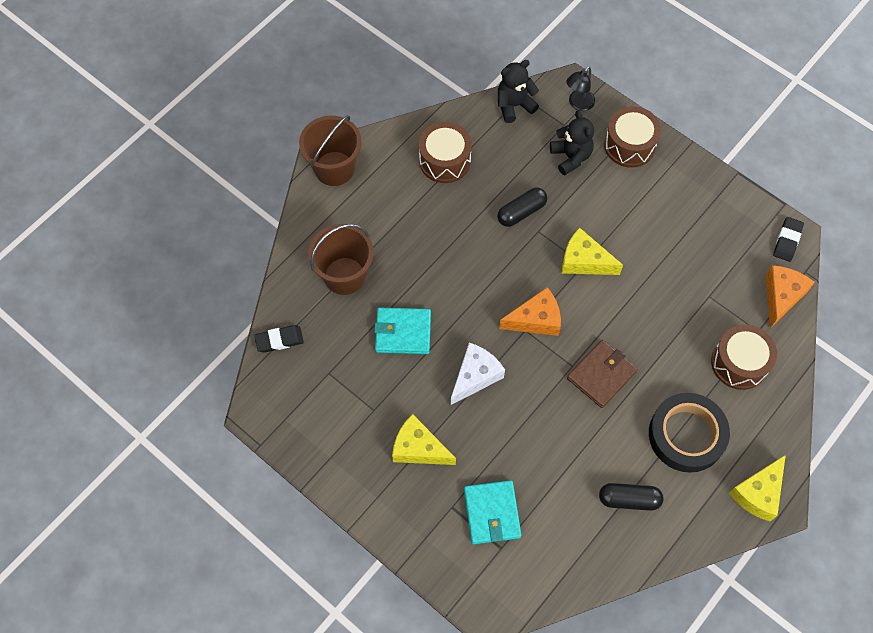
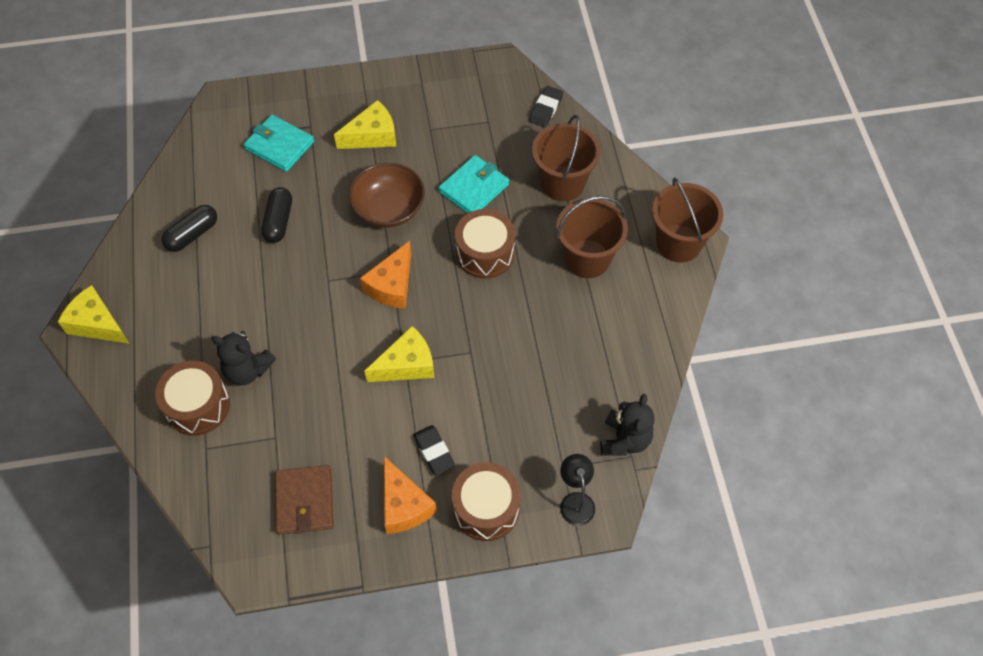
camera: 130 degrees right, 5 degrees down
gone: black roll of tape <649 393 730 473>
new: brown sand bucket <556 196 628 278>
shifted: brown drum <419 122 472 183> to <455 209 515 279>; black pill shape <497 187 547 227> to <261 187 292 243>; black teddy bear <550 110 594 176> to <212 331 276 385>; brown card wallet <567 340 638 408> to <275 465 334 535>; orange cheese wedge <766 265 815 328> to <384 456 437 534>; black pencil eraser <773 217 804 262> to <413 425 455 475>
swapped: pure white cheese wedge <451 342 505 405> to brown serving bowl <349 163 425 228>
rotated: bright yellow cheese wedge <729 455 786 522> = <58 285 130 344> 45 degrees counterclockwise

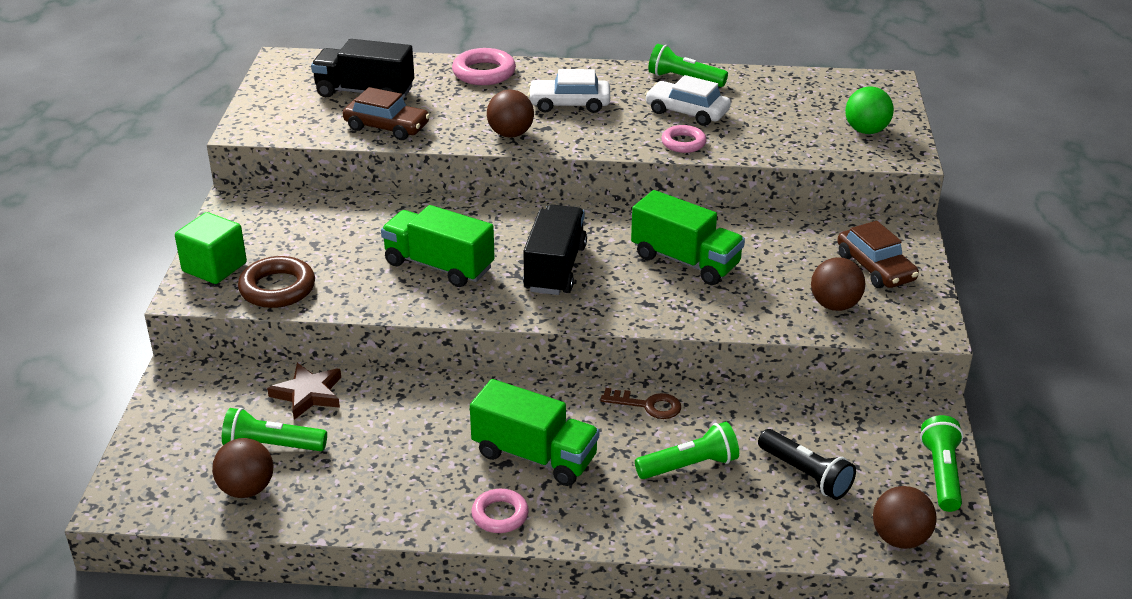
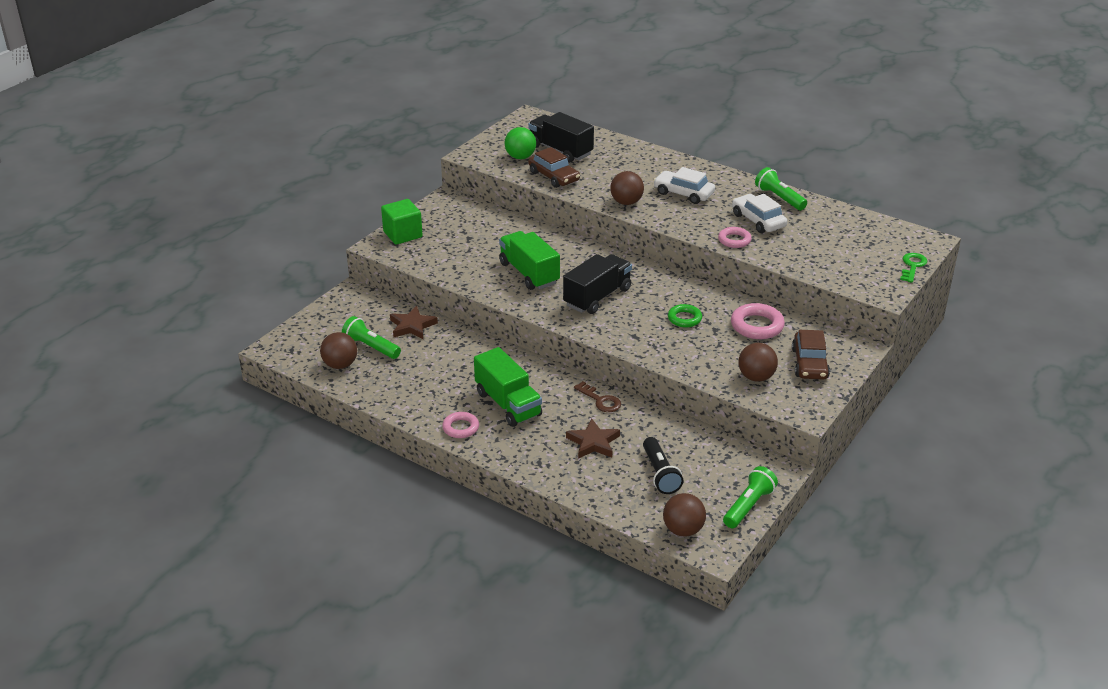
camera: 30 degrees right, 0 degrees up
gone: brown ring <238 256 315 308>
new: leaf-green key <900 253 927 283>
shifted: pink ring <452 48 516 85> to <731 303 785 339>; leaf-green ball <845 86 894 134> to <505 127 536 159>
swapped: leaf-green lorry <631 190 745 285> to leaf-green ring <668 304 702 327>; leaf-green pocket torch <635 422 739 479> to brown star <566 418 620 459>

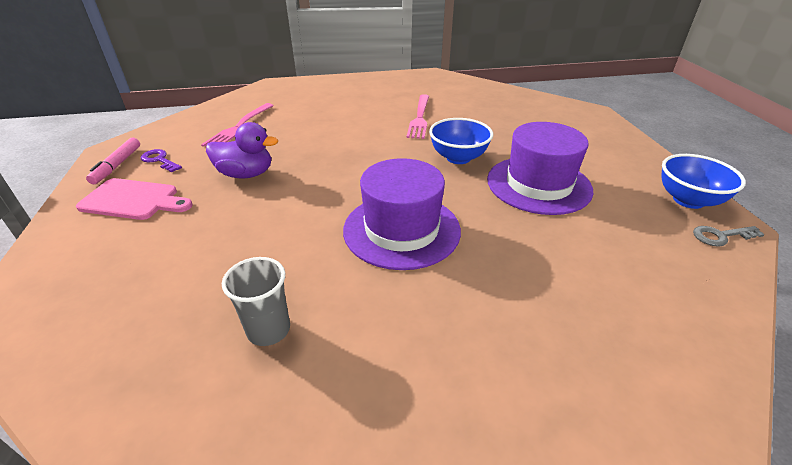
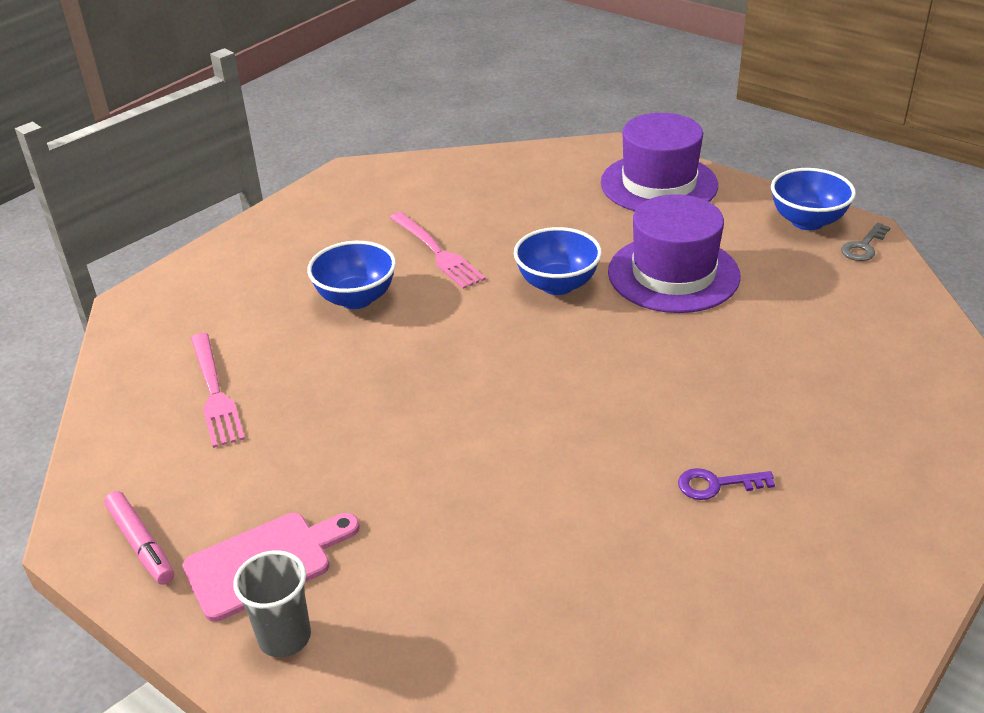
camera: 40 degrees left, 0 degrees up
gone: royal purple rubber duck <206 122 278 178>
new: royal blue serving bowl <307 241 396 309>
shifted: royal purple key <141 149 182 172> to <678 468 775 500>; grey beaker <222 257 290 346> to <233 550 311 657>; royal purple hat <343 158 461 270> to <601 113 718 211>

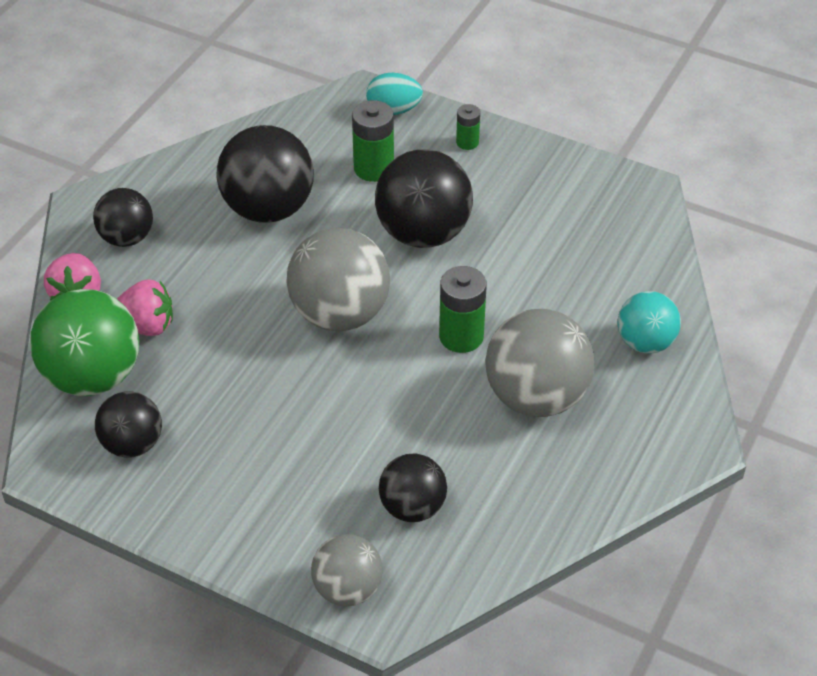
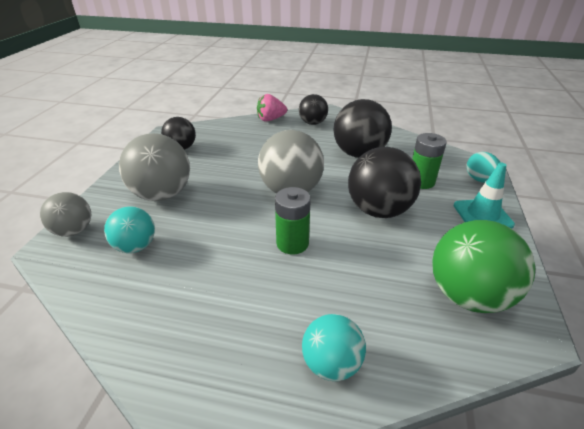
camera: 75 degrees right, 10 degrees down
gone: pink strawberry <117 279 173 336>
shifted: leaf-green ball <30 289 139 396> to <432 220 535 313>; grey ball <486 309 594 417> to <119 133 190 201>
swapped: leaf-green AA battery <456 104 480 150> to aqua road cone <453 163 515 229>
repainted: black ball <379 454 447 522> to aqua ball <104 206 155 253>

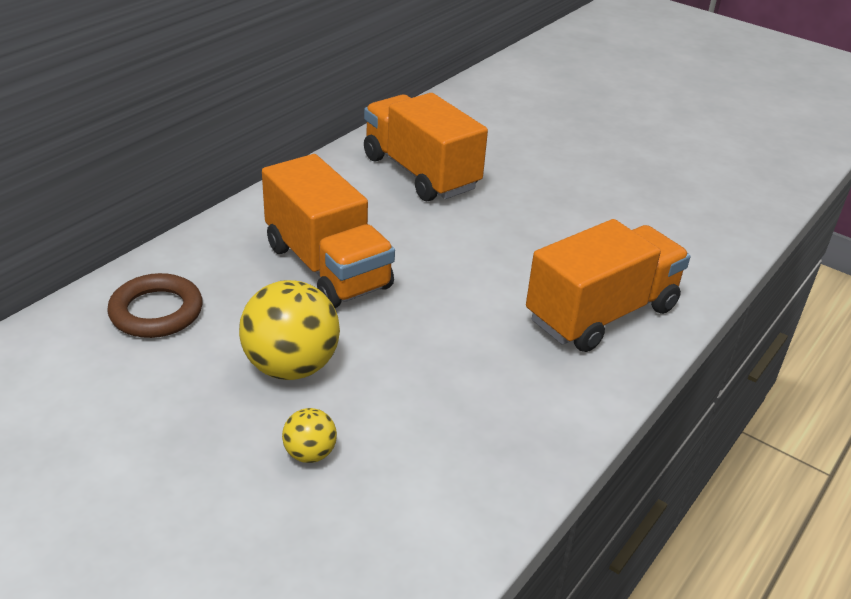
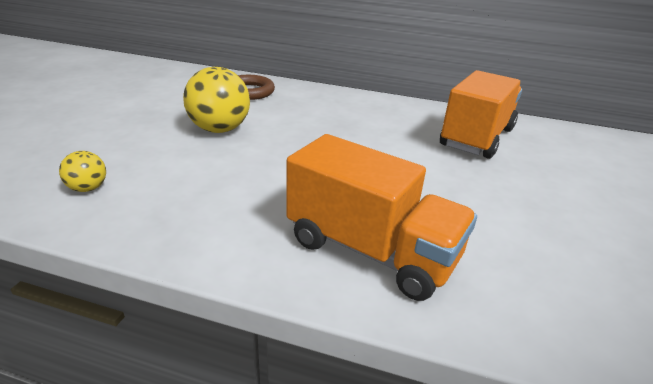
camera: 70 degrees right, 5 degrees down
gone: orange lorry <262 154 395 308>
shifted: bright yellow ball <282 408 337 463> to <59 151 106 192>

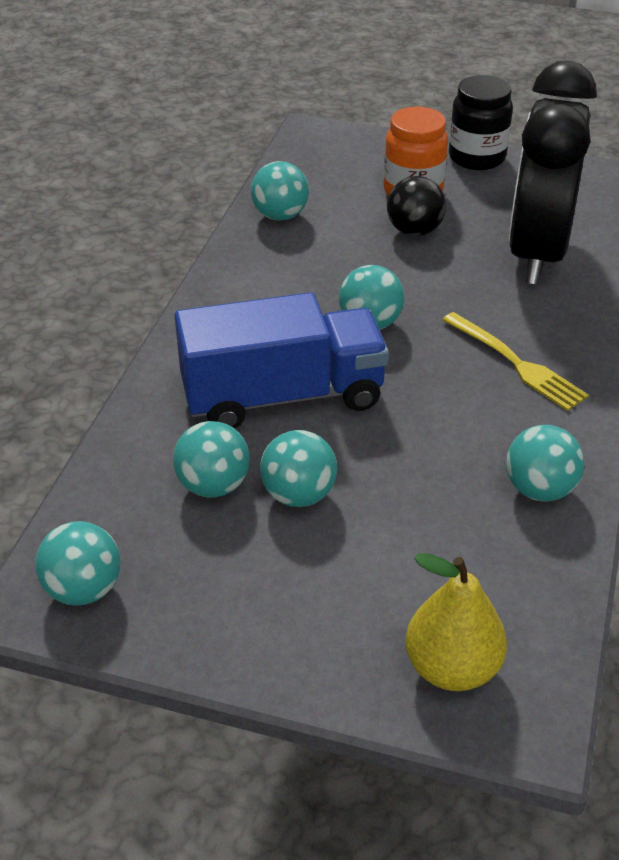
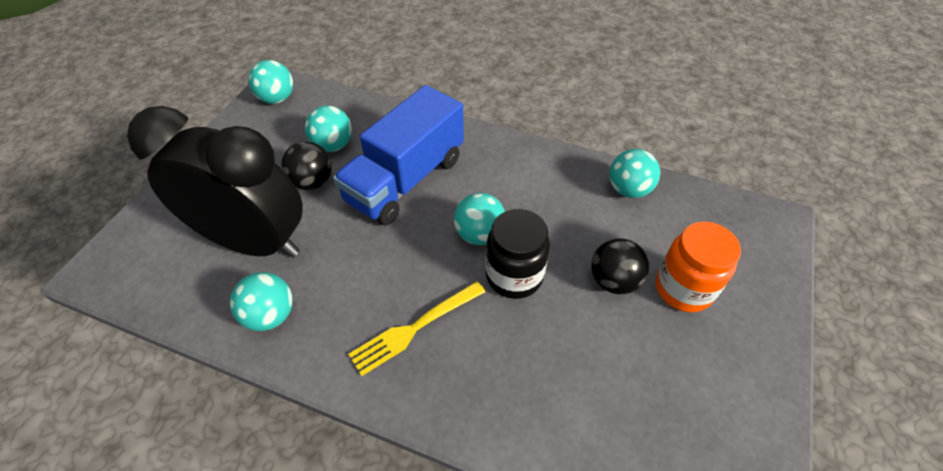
camera: 95 degrees right, 10 degrees up
gone: bright yellow pear <405 553 507 691>
shifted: black jam jar <449 75 513 170> to <486 209 550 299>; black clock <509 61 597 285> to <127 106 303 258>
repainted: aqua ball <260 430 337 507> to black ball <281 141 332 190>
rotated: royal blue lorry <175 292 389 429> = <333 85 464 225> 45 degrees clockwise

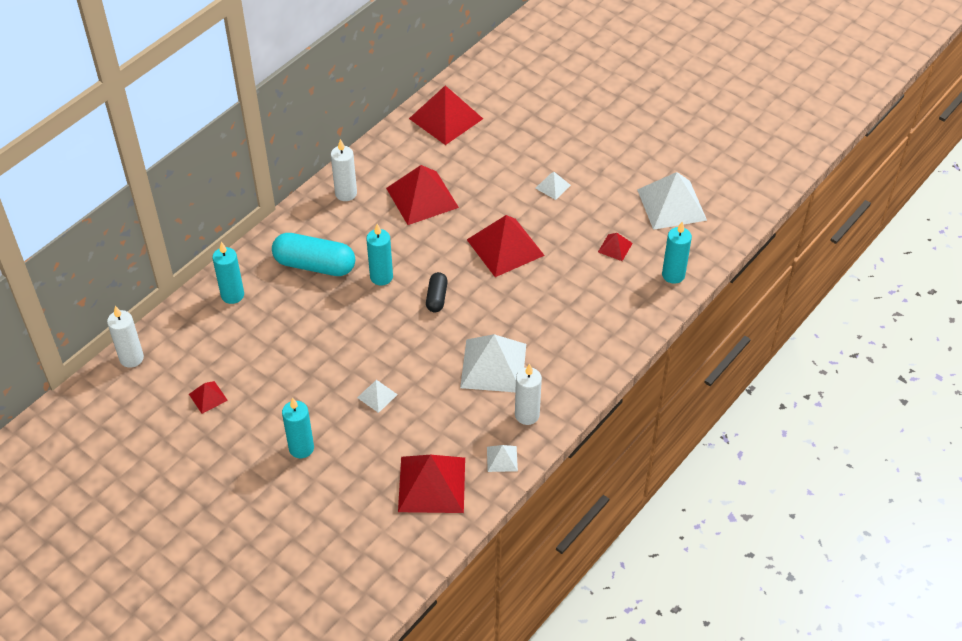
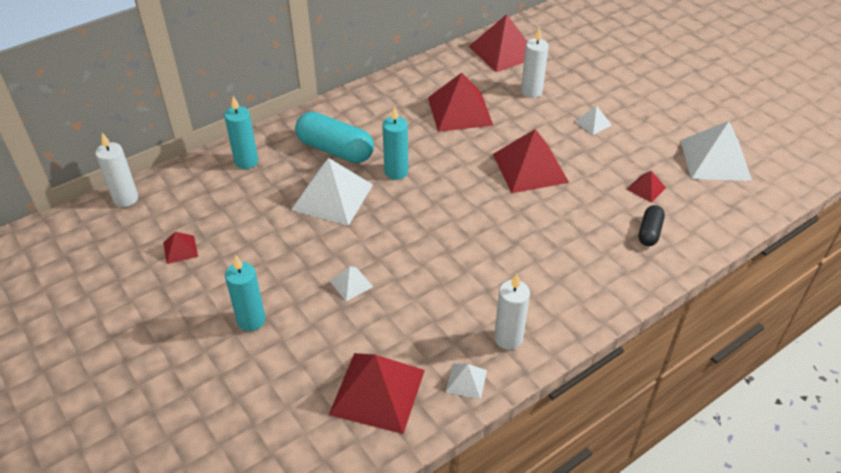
camera: 15 degrees right, 5 degrees down
gone: aqua wax candle <662 222 692 284>
shifted: pure white wax candle <331 139 357 201> to <521 27 549 98>; black pill shape <426 272 448 312> to <638 205 665 246>; pure white solid pyramid <460 334 526 392> to <291 158 373 226>

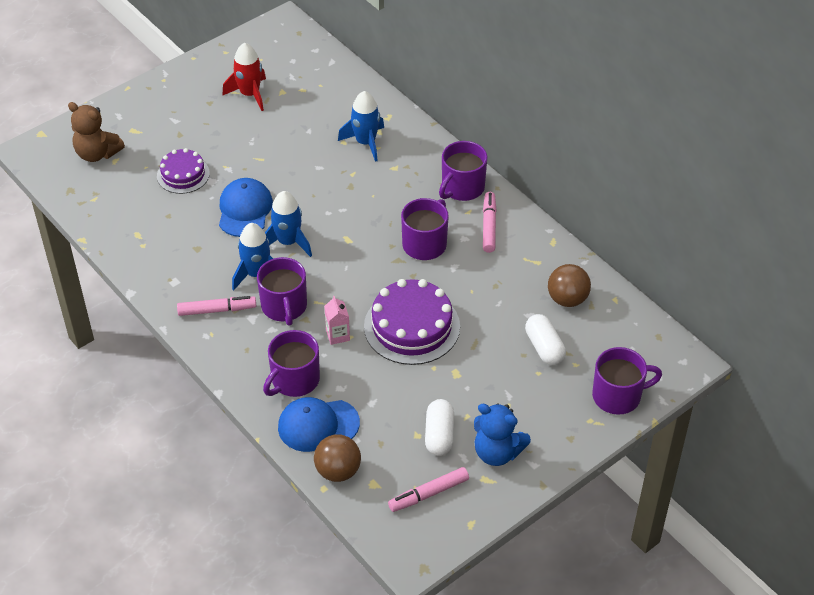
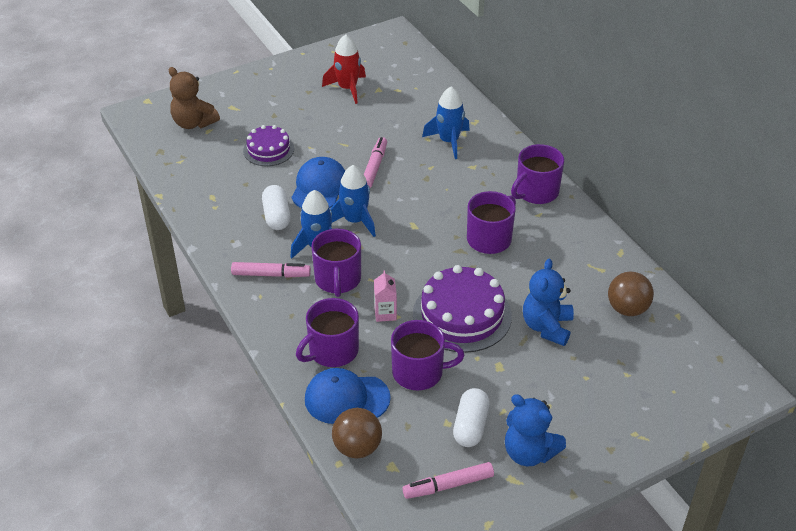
camera: 10 degrees right, 5 degrees down
new: royal blue teddy bear <523 259 574 346>
shifted: pink marker pen <483 192 497 253> to <364 137 387 188>; pure white pill shape <525 314 566 365> to <262 185 291 230>; royal purple mug <592 347 662 415> to <391 320 464 391>

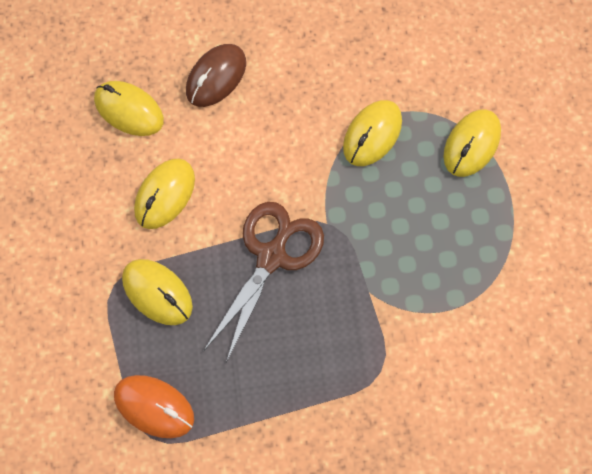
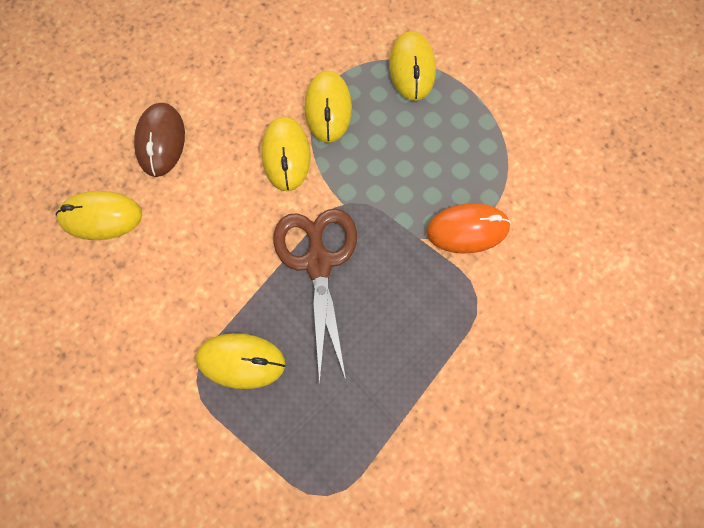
camera: 35 degrees left, 5 degrees up
shifted: orange computer mouse <114 375 194 438> to <426 203 511 254>; bright yellow computer mouse <134 159 195 229> to <261 116 310 191>

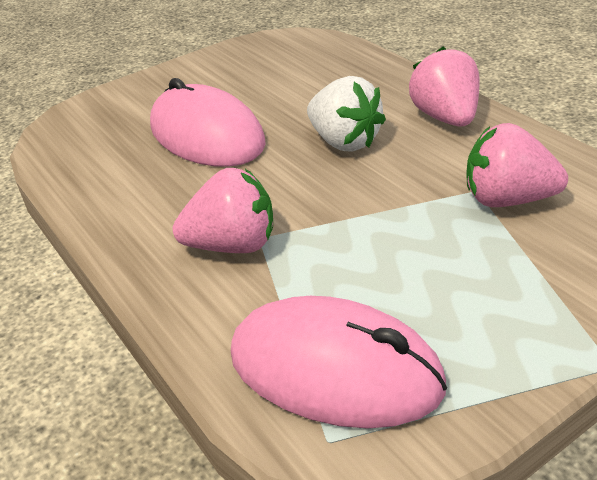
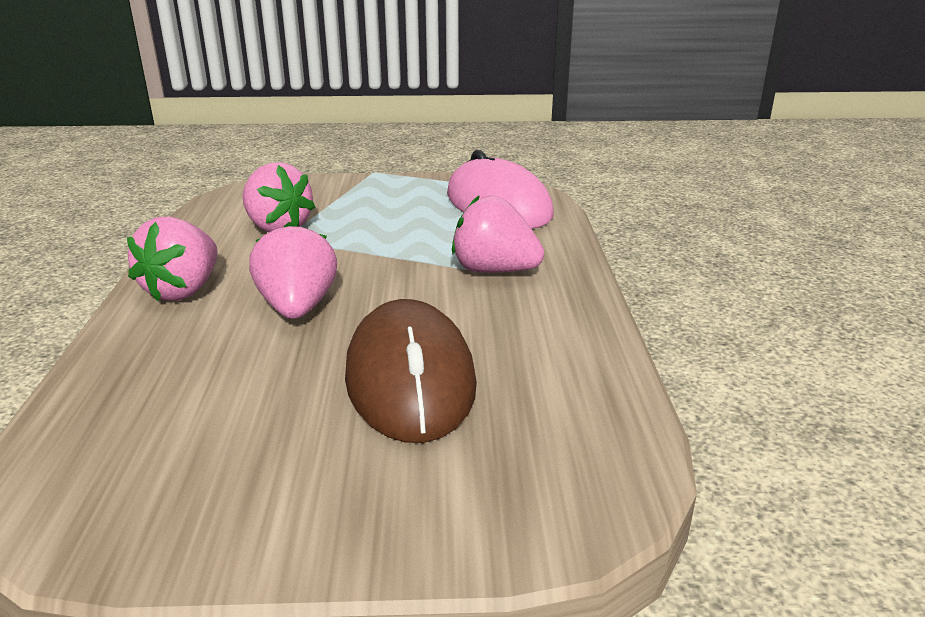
camera: 150 degrees left, 10 degrees down
repainted: pink computer mouse <150 78 266 167> to brown computer mouse <345 299 477 443>; pure white strawberry <307 76 386 152> to pink strawberry <249 222 337 319>

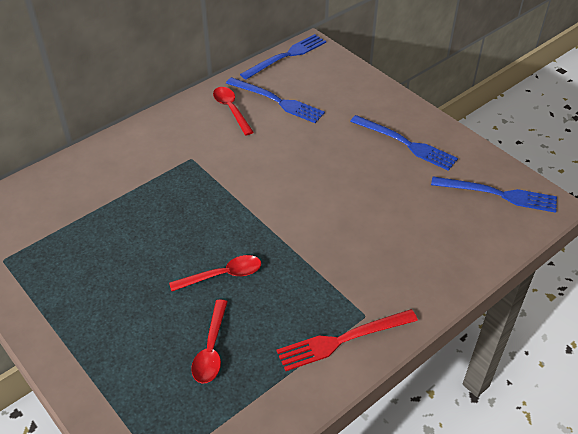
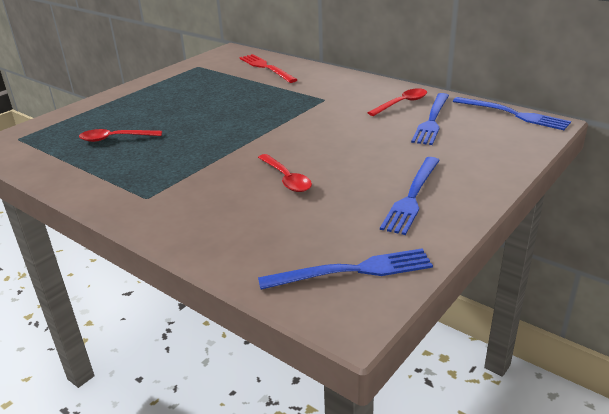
camera: 80 degrees right, 15 degrees down
shifted: red teaspoon <169 255 261 291> to <258 154 312 192>; red table fork <277 309 418 371> to <239 54 297 83>
rotated: royal blue table fork <431 176 557 213> = <258 248 433 290> 105 degrees counterclockwise

